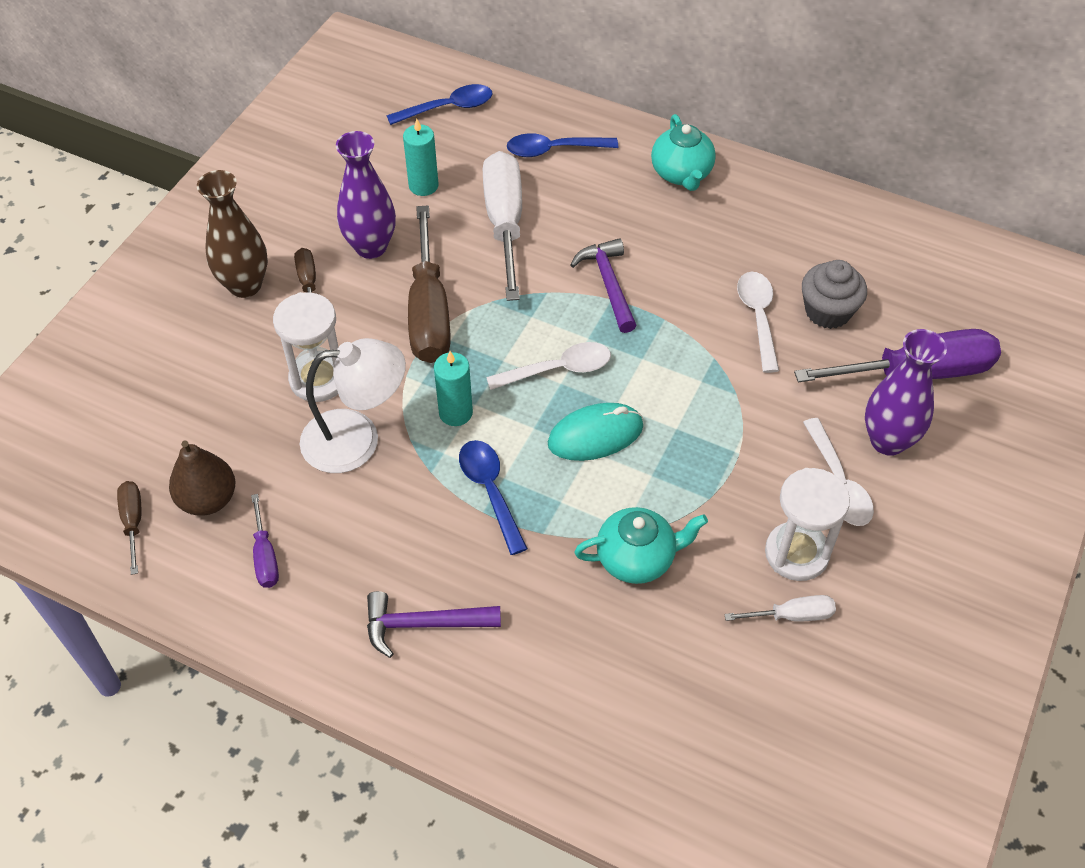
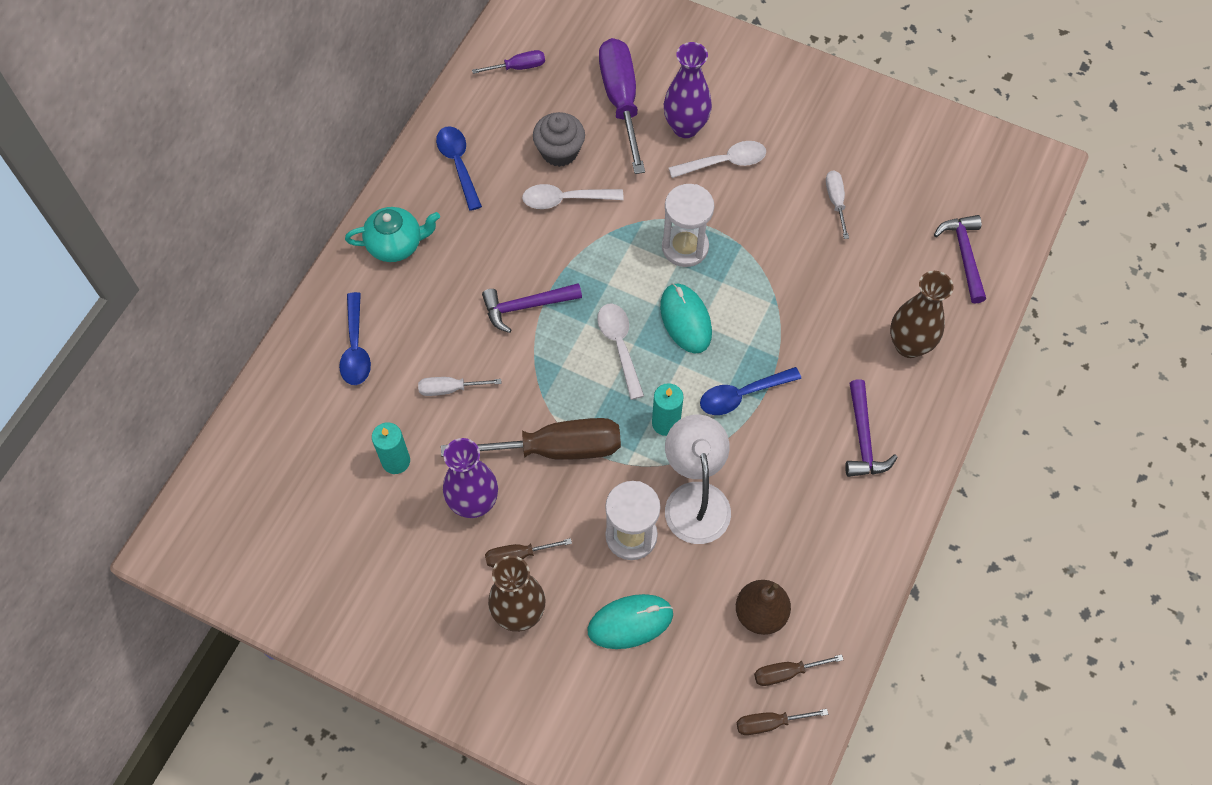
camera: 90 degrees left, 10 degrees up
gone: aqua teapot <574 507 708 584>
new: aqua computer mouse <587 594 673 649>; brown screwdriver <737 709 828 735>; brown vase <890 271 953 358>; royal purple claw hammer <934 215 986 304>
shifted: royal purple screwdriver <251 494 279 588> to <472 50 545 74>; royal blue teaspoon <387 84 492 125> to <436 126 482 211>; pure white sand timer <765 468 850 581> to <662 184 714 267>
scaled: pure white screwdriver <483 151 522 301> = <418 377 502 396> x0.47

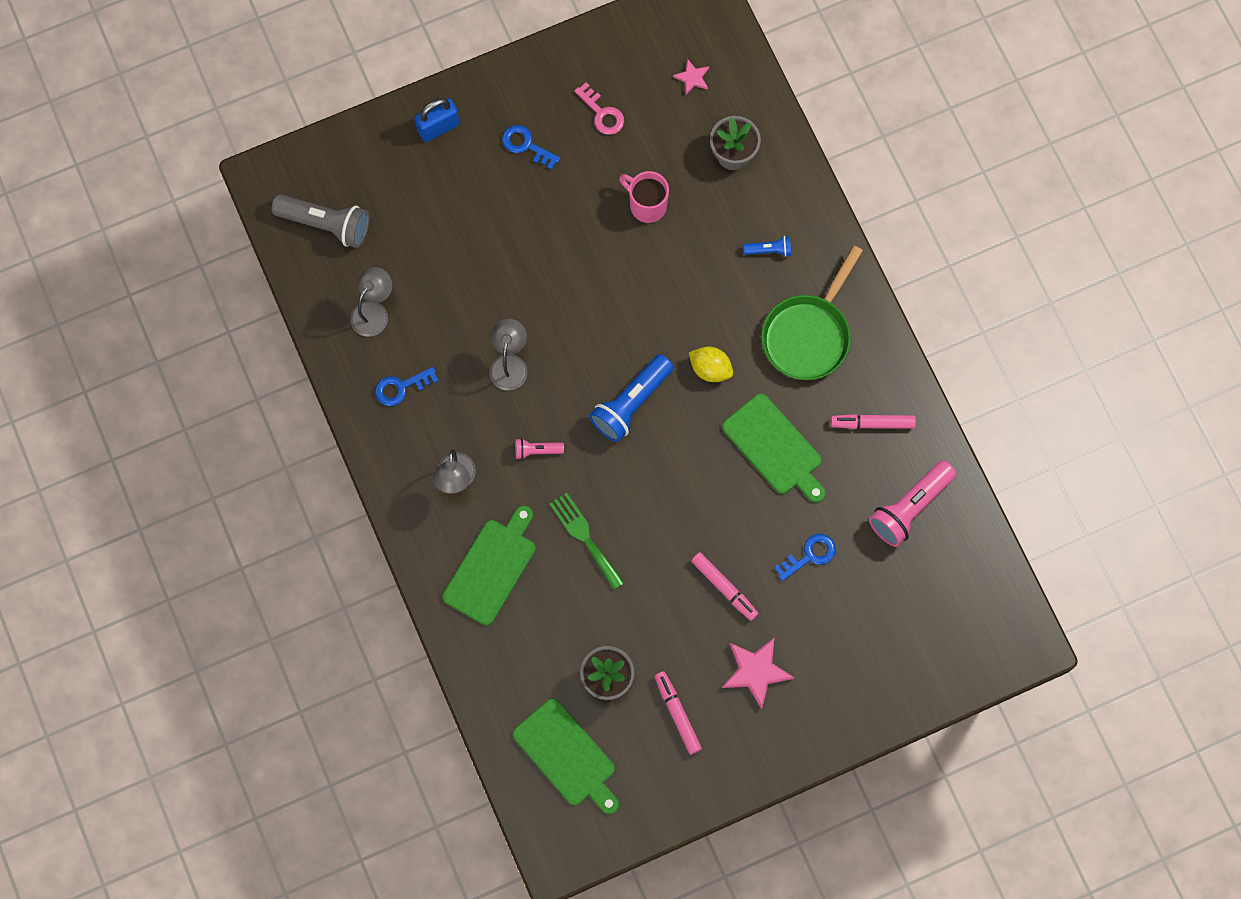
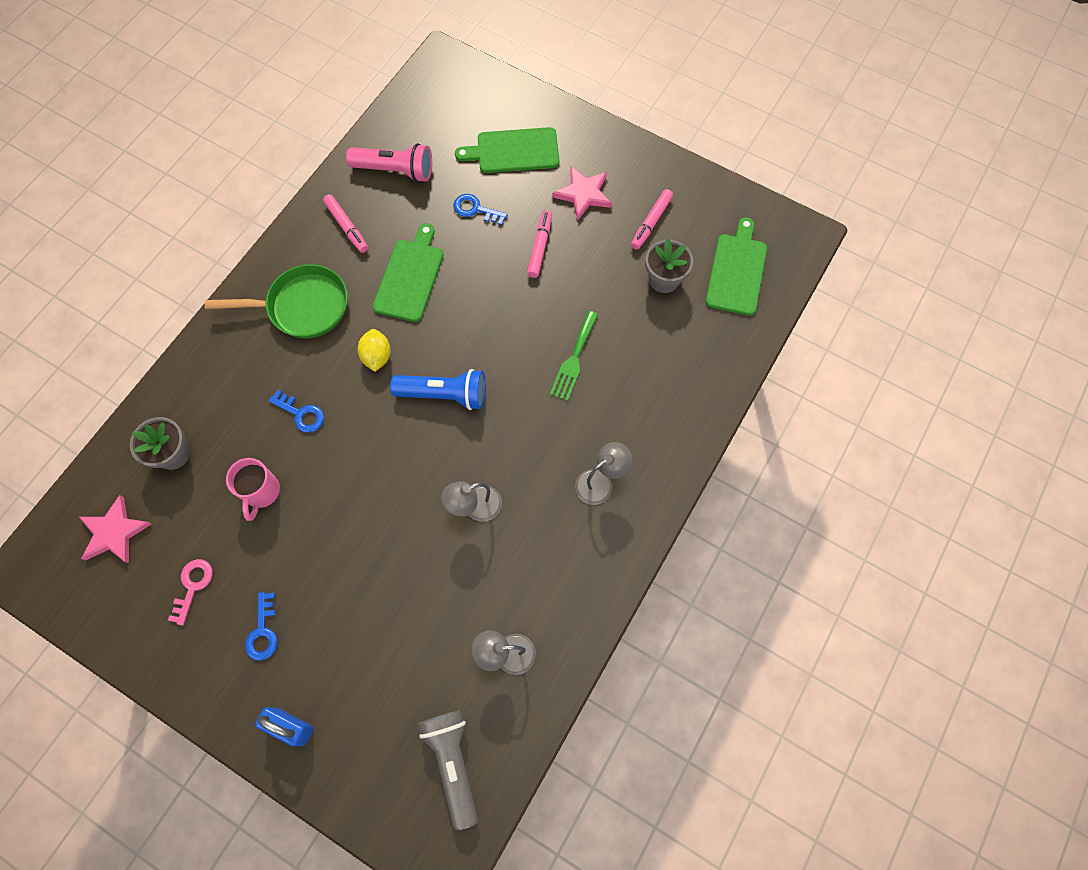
camera: 125 degrees left, 5 degrees down
gone: pink pocket torch <515 438 564 460>; royal blue pocket torch <744 236 791 257>
shifted: royal blue key <375 367 439 406> to <269 390 324 433>; leaf-green chopping board <443 505 536 625> to <455 127 559 173>
scaled: pink star <673 59 709 94> = <79 495 151 564> x1.80

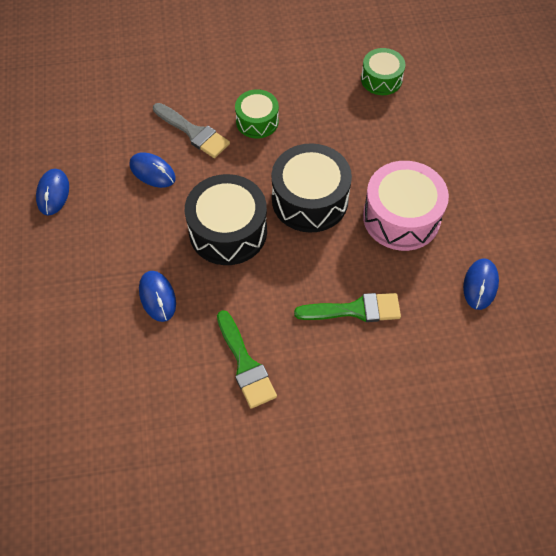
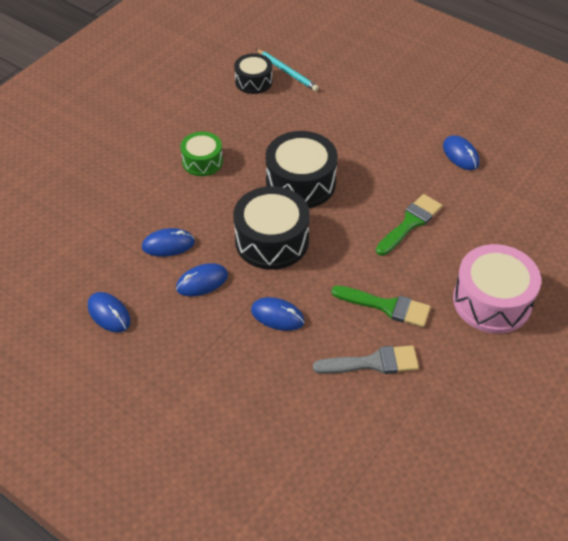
camera: 45 degrees left, 10 degrees down
new: royal blue computer mouse <176 263 228 297>; aqua pencil <256 49 319 91>
shifted: grey paintbrush <153 103 230 158> to <313 345 419 374>; pink drum <363 161 449 251> to <453 244 541 333>
repainted: leaf-green drum <361 48 405 95> to black drum <234 53 273 94>

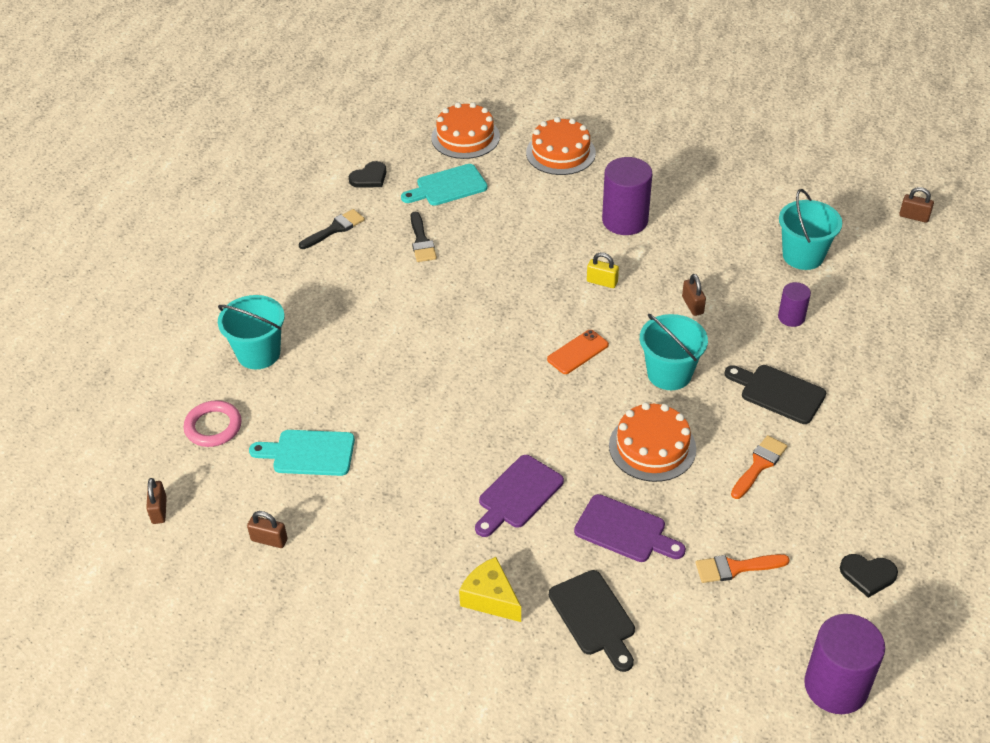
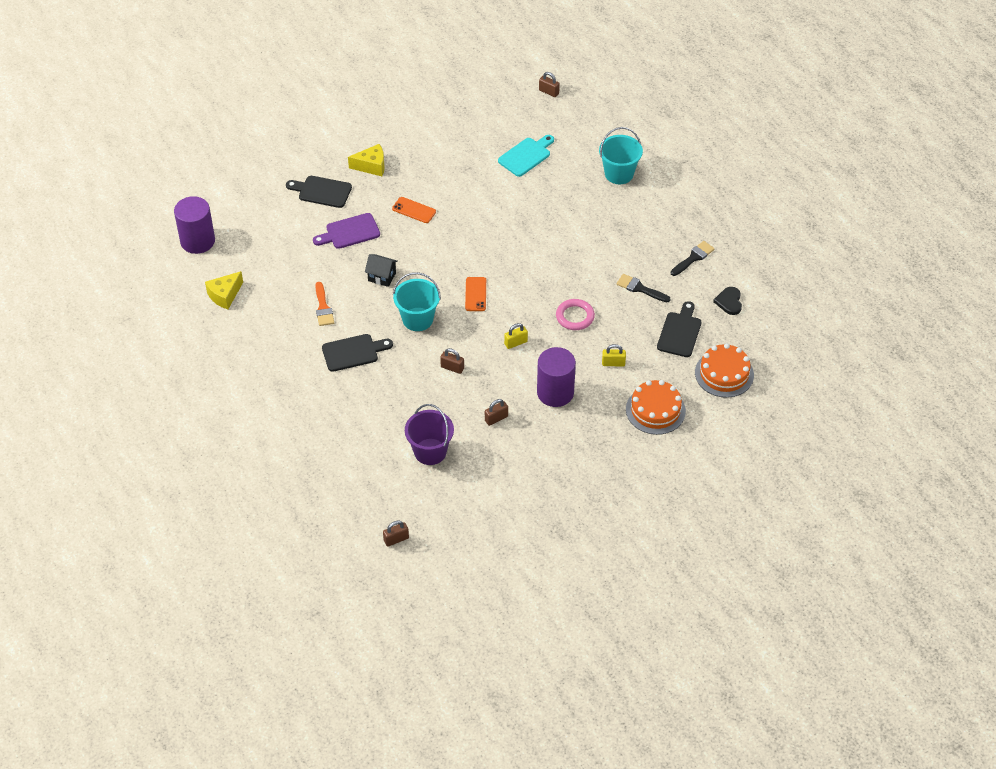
camera: 130 degrees right, 5 degrees up
gone: orange paintbrush <696 554 790 583>; royal purple solid cylinder <778 282 811 327>
new: bright yellow small lock <602 344 626 367>
shifted: pink ring <183 400 242 447> to <556 299 595 330>; brown small lock <247 511 288 548> to <485 399 508 426>
swapped: royal purple chopping board <475 455 564 537> to orange mobile phone <392 197 436 223>; orange gateau <609 403 696 482> to black toy house <365 254 398 287>; black heart <840 554 898 598> to bright yellow cheese wedge <205 271 243 309>
repainted: aqua chopping board <401 164 488 206> to black chopping board <657 301 702 357>; aqua sand bucket <779 189 842 270> to royal purple sand bucket <405 404 454 465>
rotated: black paintbrush <299 209 365 249> = <671 241 715 276> 135 degrees counterclockwise

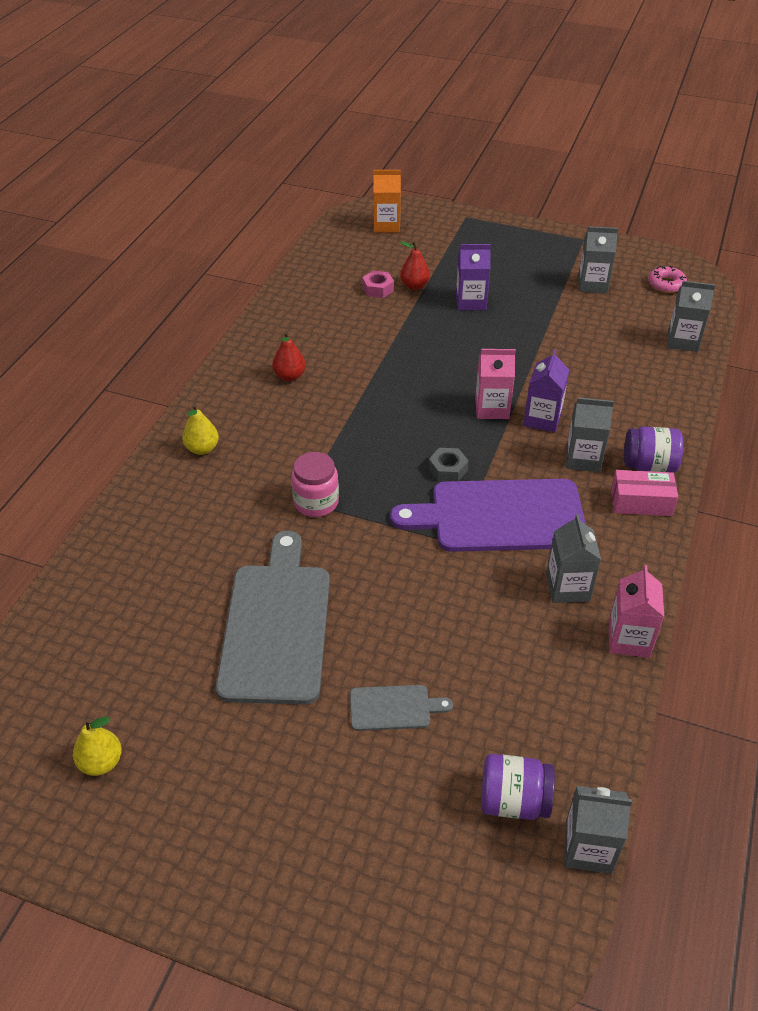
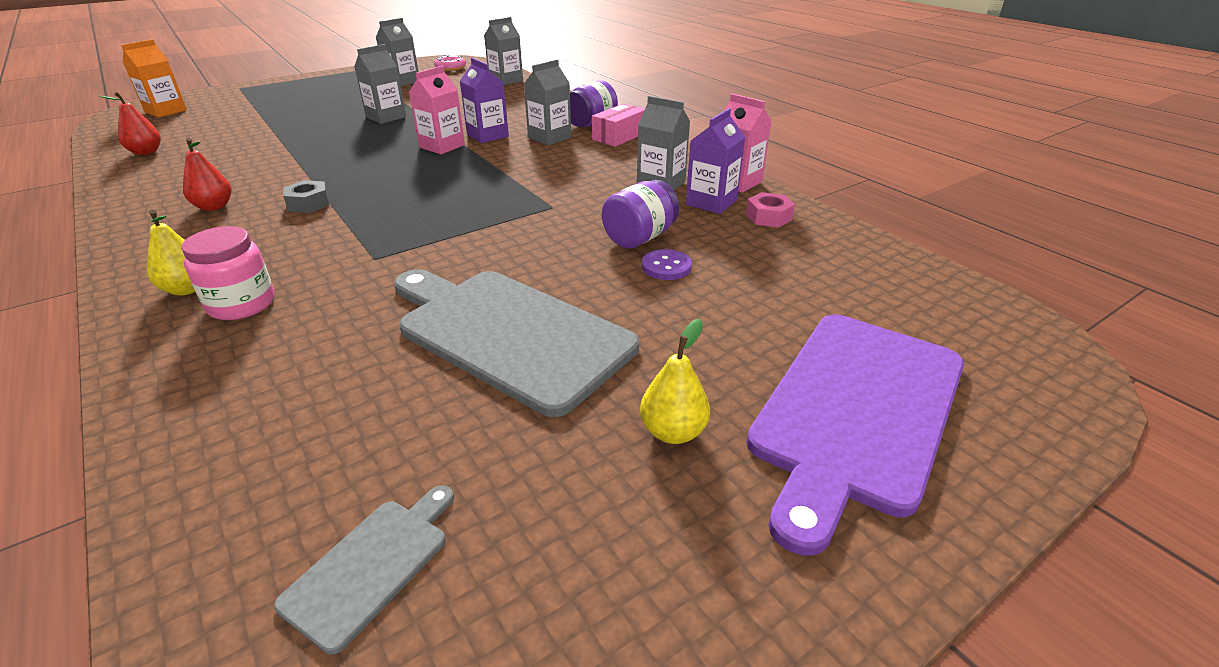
camera: 55 degrees left, 10 degrees down
new: royal purple sewing button <642 249 692 280>
shifted: bright yellow pear <73 717 122 776> to <640 319 710 444>; pink jam jar <291 452 339 517> to <181 226 275 320>; grey chopping board <350 685 453 731> to <274 485 454 655>; pink hex nut <362 270 394 298> to <746 192 795 228>; royal purple chopping board <390 479 586 552> to <746 314 964 556>; red pear <400 241 430 290> to <99 92 161 155>; grey hex nut <429 448 469 482> to <283 180 329 213>; royal purple carton <456 244 491 310> to <686 108 745 214>; royal purple jam jar <481 754 555 820> to <602 180 679 249>; grey carton <564 786 632 874> to <354 44 406 124>

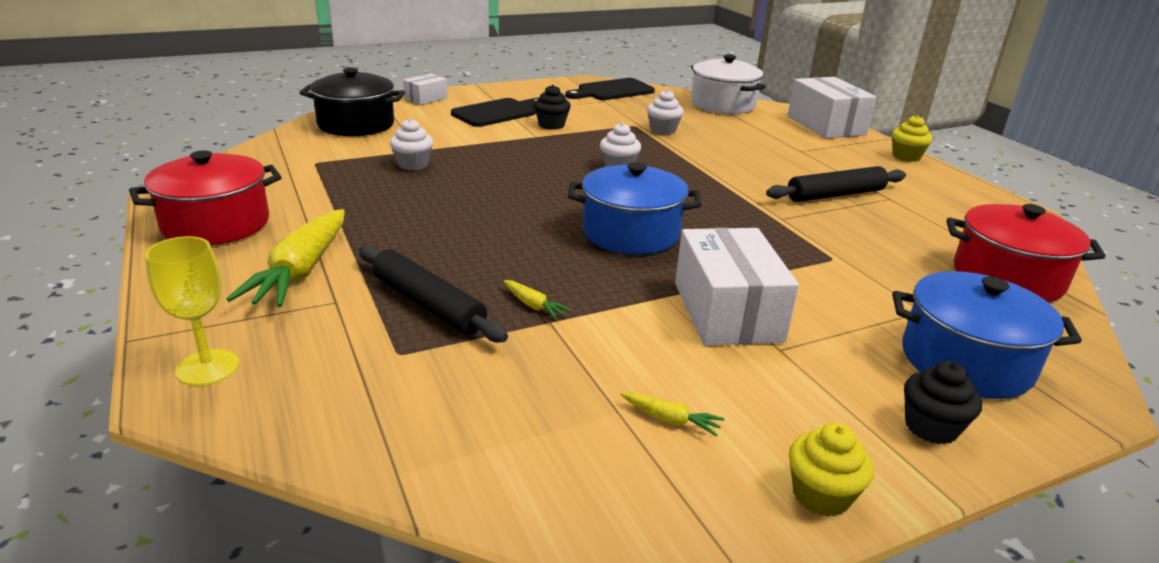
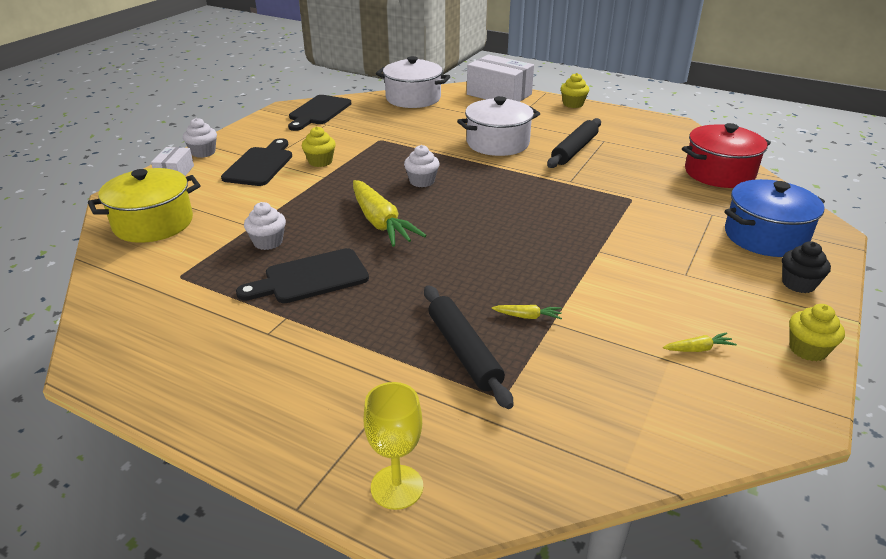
camera: 35 degrees left, 5 degrees up
gone: red pot <129 150 282 245>; royal blue pot <568 162 702 255>; pure white box <675 228 799 346>
new: black chopping board <236 248 369 303>; pure white pot <457 96 540 156>
shifted: bright yellow carrot <227 209 345 307> to <353 180 427 247>; pure white muffin <647 90 684 135> to <183 118 217 158>
repainted: black pot <299 67 405 136> to bright yellow pot <88 168 200 243>; black muffin <534 85 571 130> to bright yellow muffin <302 126 336 167>
rotated: black rolling pin <359 245 508 343> = <424 285 514 409> 60 degrees clockwise

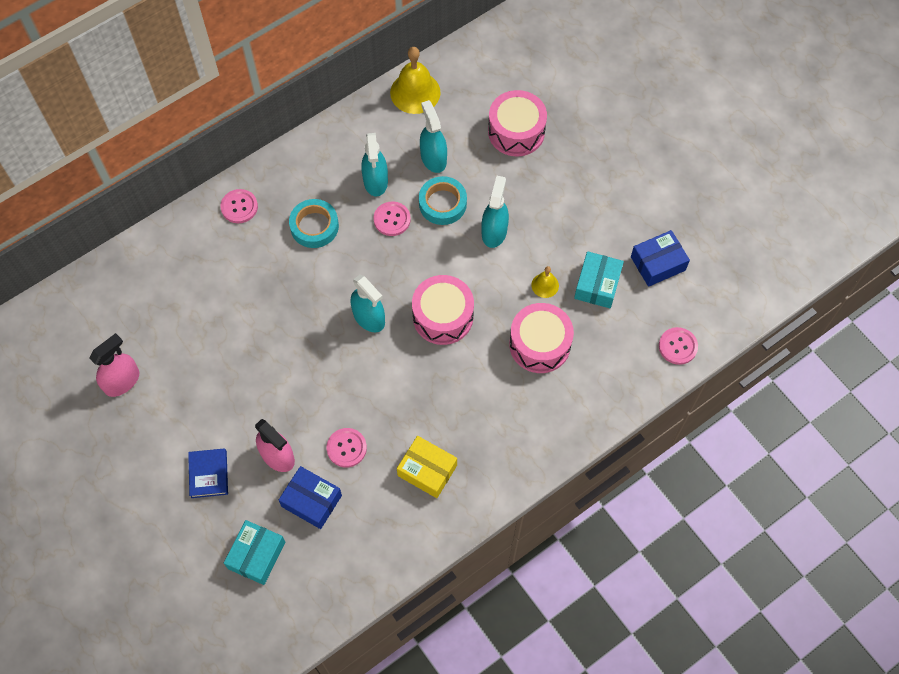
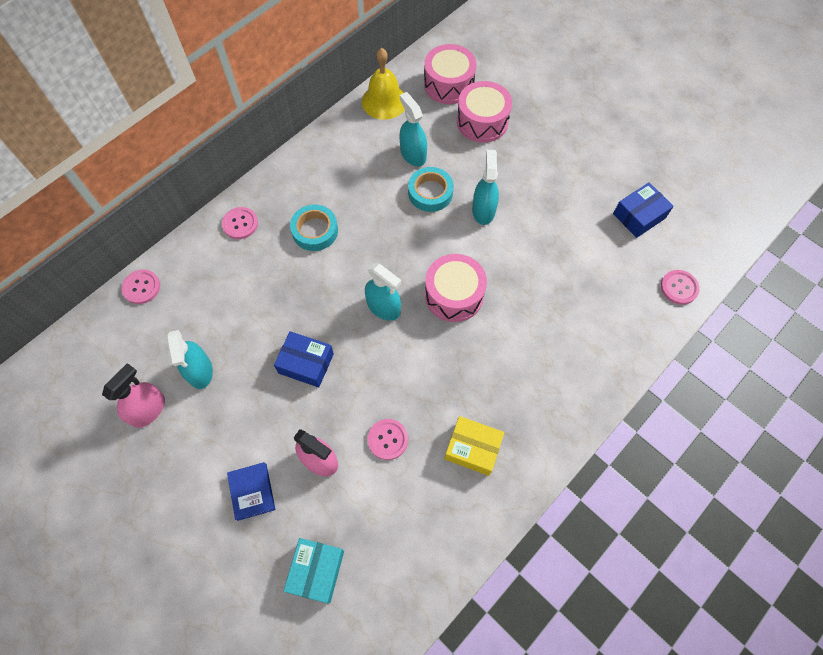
camera: 10 degrees left, 0 degrees up
gone: bright yellow bell <531 266 559 298>; aqua box <574 251 624 308>
shifted: royal blue box <279 466 342 529> to <274 331 334 388>; aqua spray cleaner <362 133 388 196> to <166 330 213 389>; pink sewing button <374 201 411 236> to <121 269 160 304>; pink drum <509 303 574 373> to <424 44 477 104>

